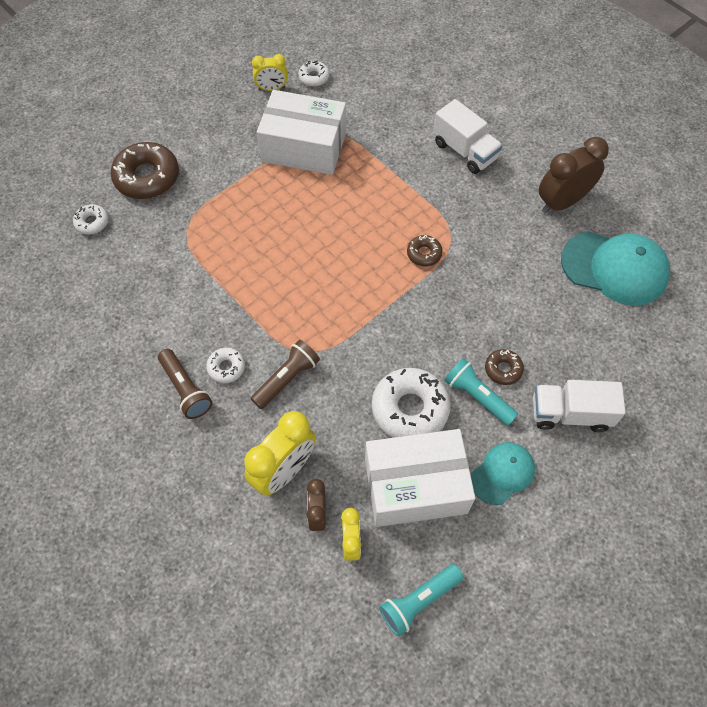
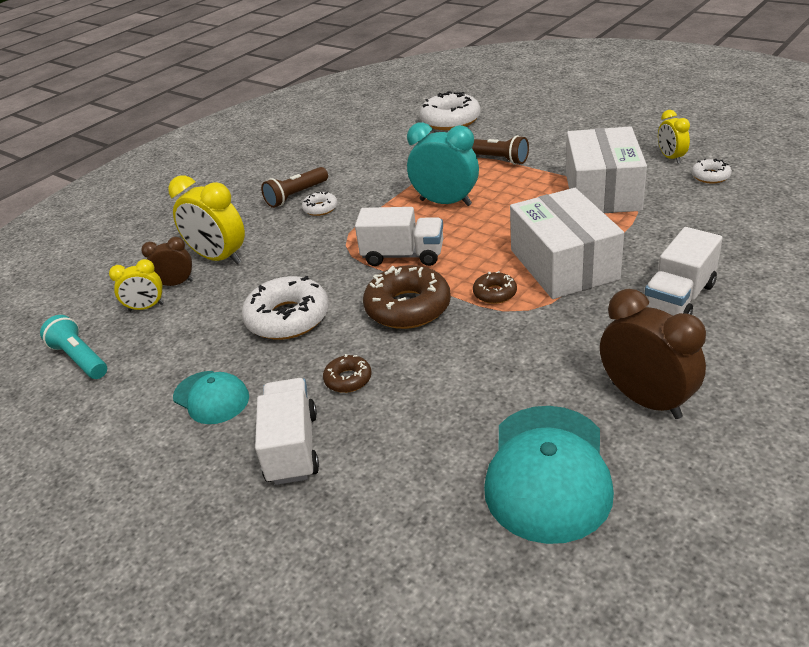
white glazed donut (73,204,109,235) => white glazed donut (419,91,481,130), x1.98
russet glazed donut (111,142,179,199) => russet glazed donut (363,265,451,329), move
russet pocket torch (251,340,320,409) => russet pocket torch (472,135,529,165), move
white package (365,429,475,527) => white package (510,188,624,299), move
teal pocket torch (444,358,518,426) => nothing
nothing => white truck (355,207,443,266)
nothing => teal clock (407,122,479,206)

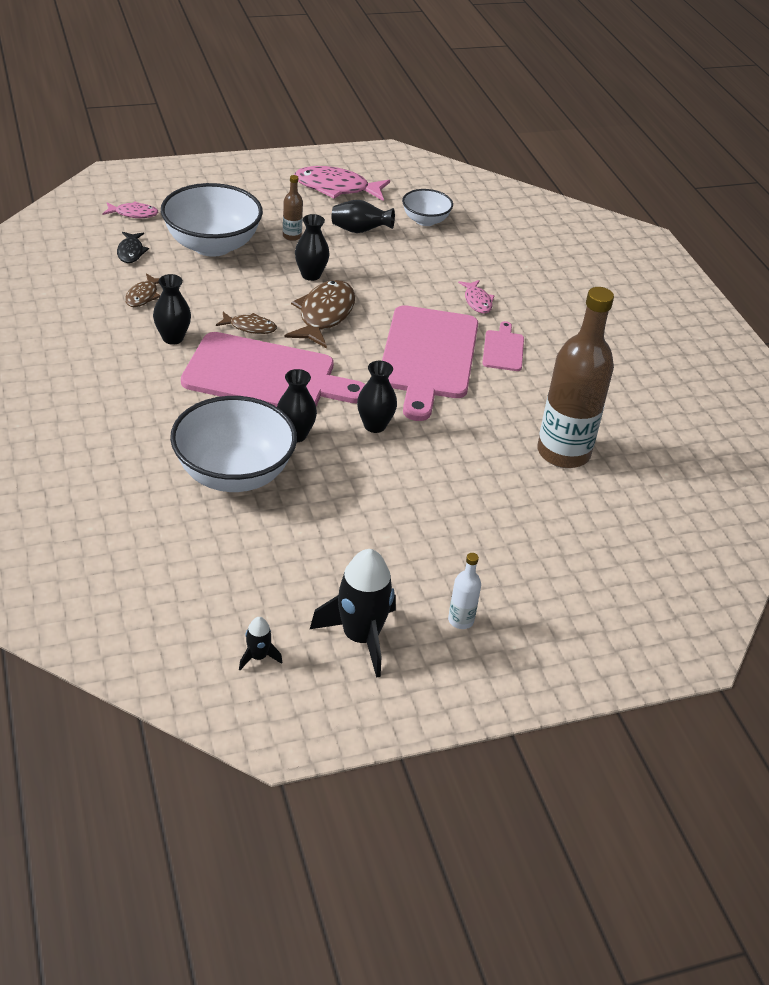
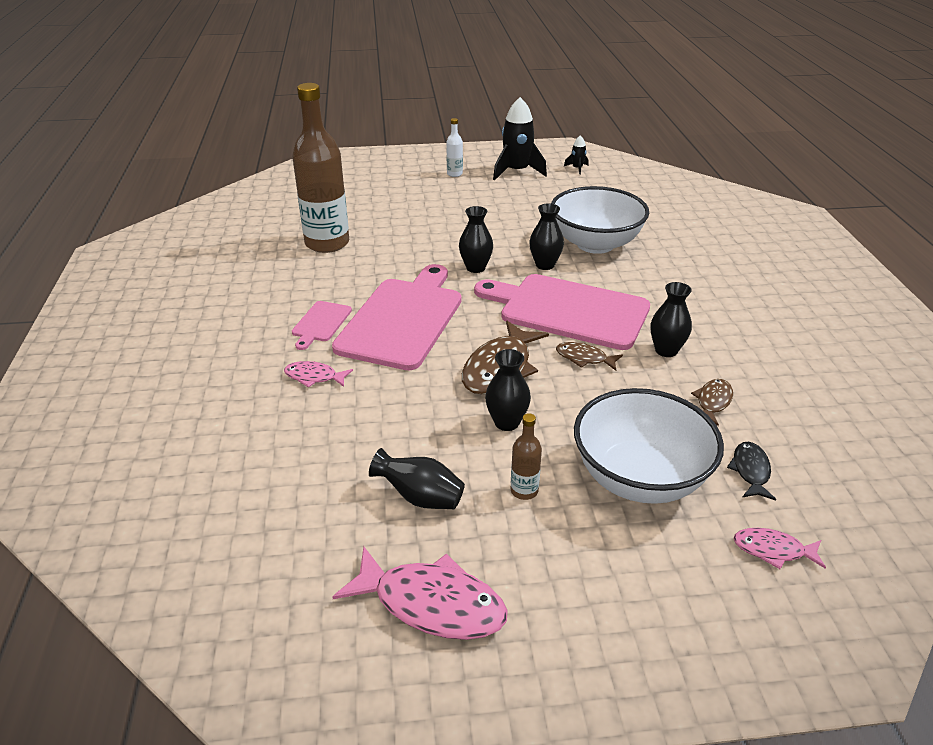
white bowl (402,189,453,226) => nothing
pink toy fish (458,280,495,314) => pink toy fish (284,361,353,388), 75 degrees counterclockwise

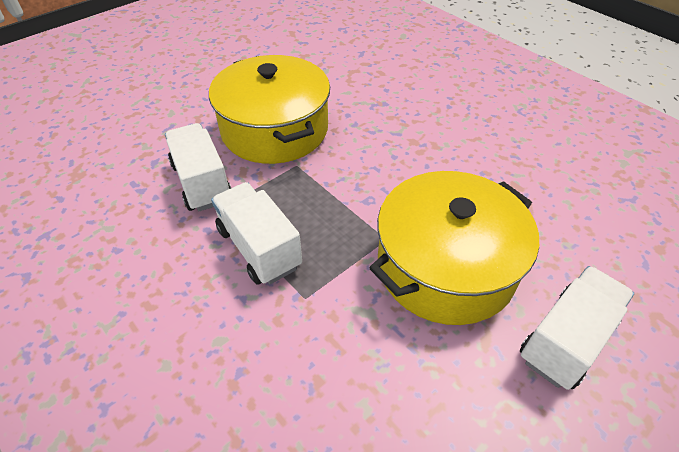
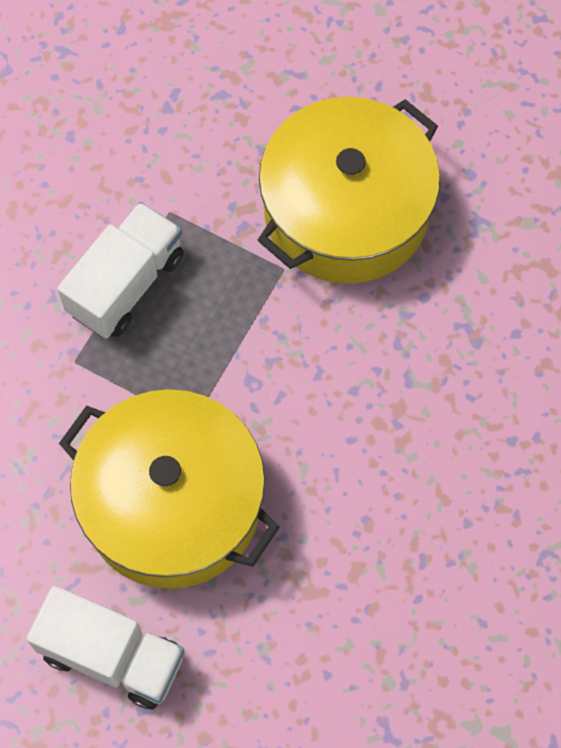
white truck (165,123,231,211) => nothing

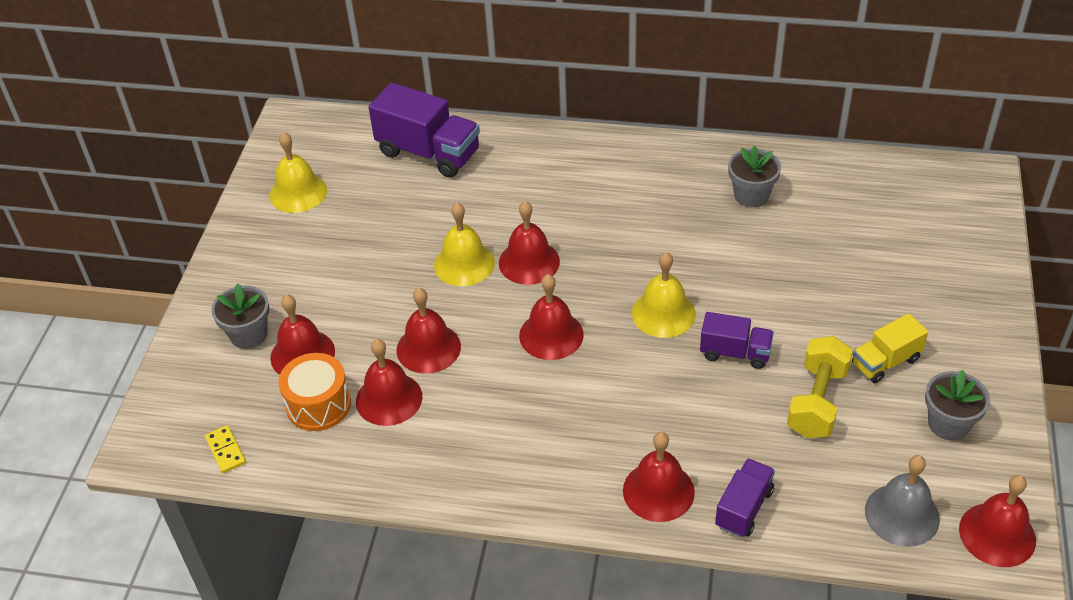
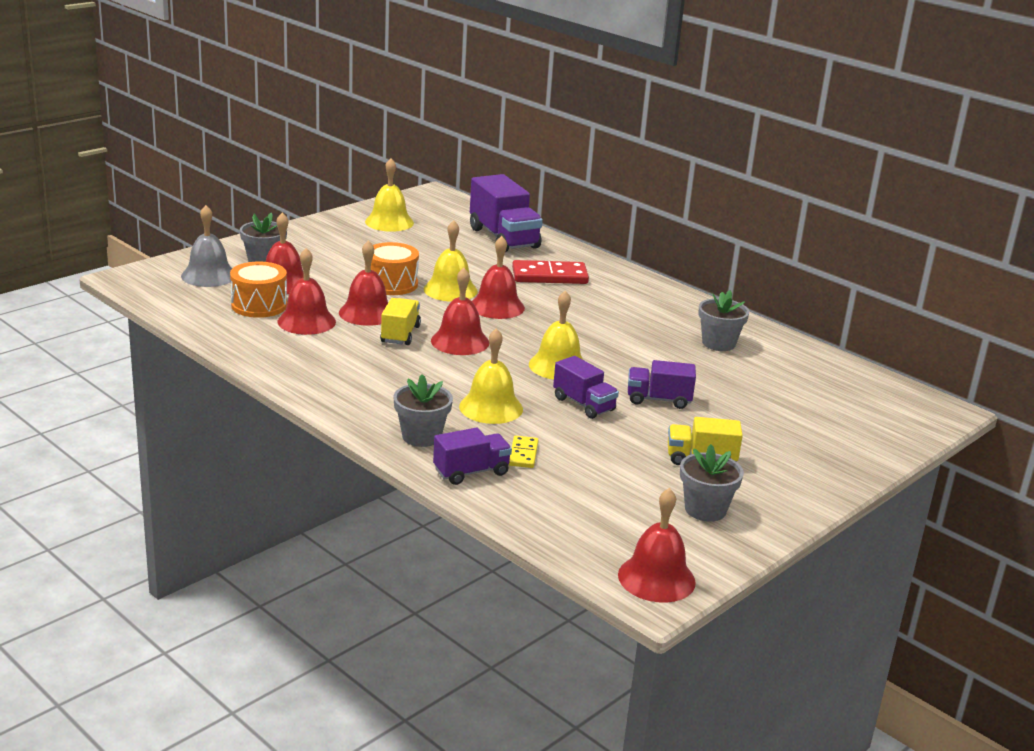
bright yellow domino (205,425,246,473) => bright yellow domino (509,436,539,468), move
red hand bell (623,432,695,522) => gray plant pot (393,374,453,447)
bright yellow hand weight (787,336,853,438) => nothing
gray hand bell (865,455,940,547) => gray hand bell (181,205,232,287), move
nothing => orange-coloured toy drum (371,242,419,295)
nothing => bright yellow truck (380,298,421,345)
nothing => bright yellow hand bell (459,328,523,424)
nothing => red domino (512,260,589,284)
nothing => purple truck (628,360,696,409)

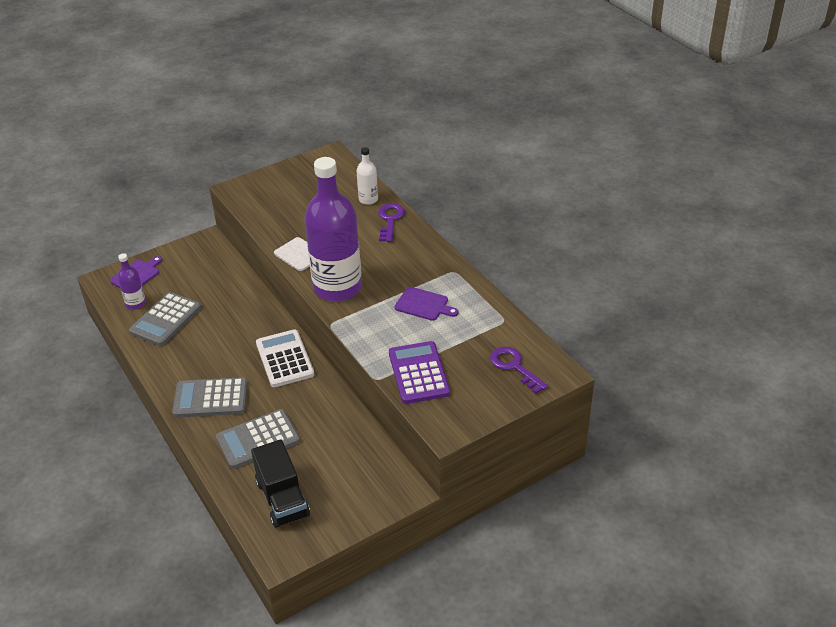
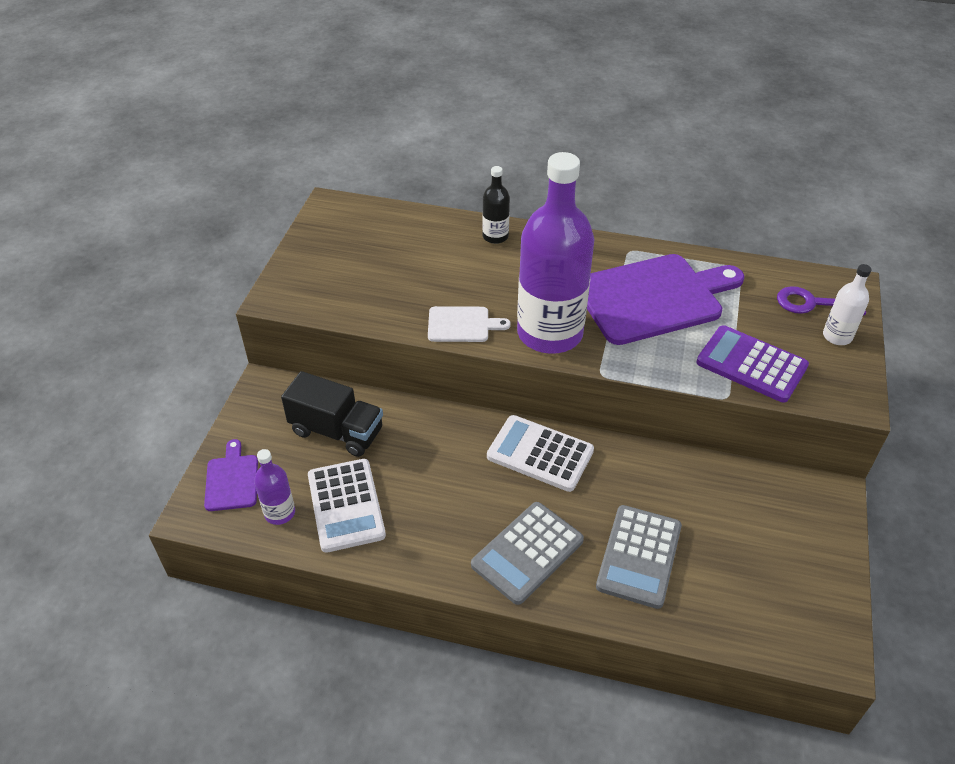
gray adding machine (129,292,201,346) => white adding machine (308,459,386,553)
ebony truck (251,439,310,528) => ebony truck (281,371,383,457), move
white flask (357,147,378,205) => white flask (823,264,872,345), move
purple door key (378,203,405,242) => ebony flask (482,166,510,244)
purple chopping board (394,287,459,321) => purple chopping board (587,254,744,345), x2.12

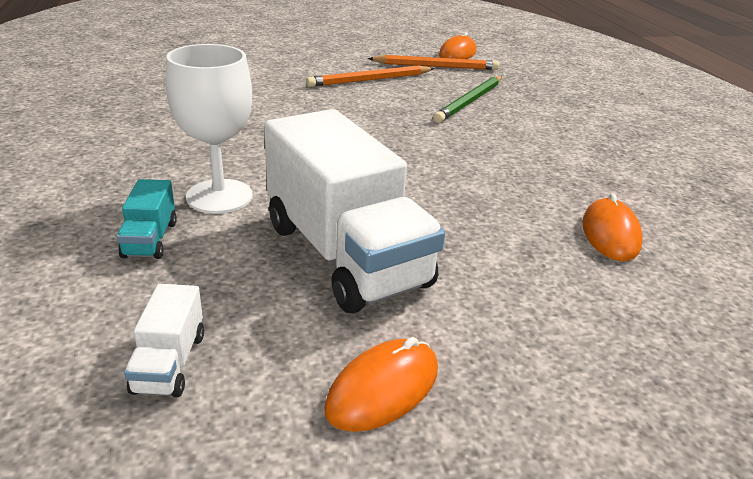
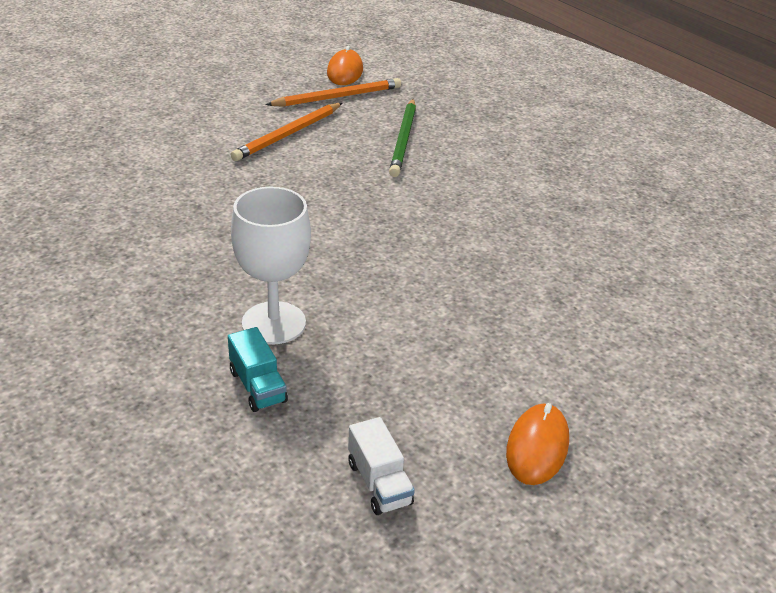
white truck (264,109,445,313) => nothing
orange-coloured mouse (582,193,642,261) => nothing

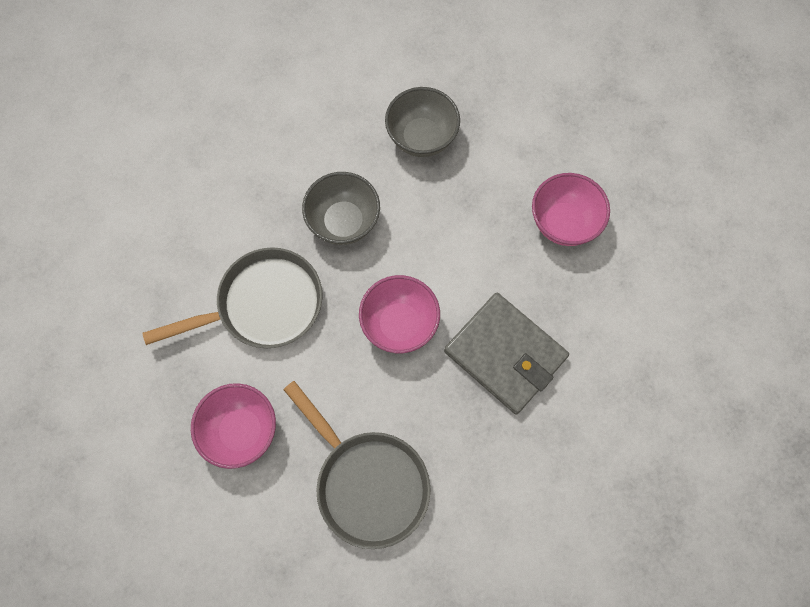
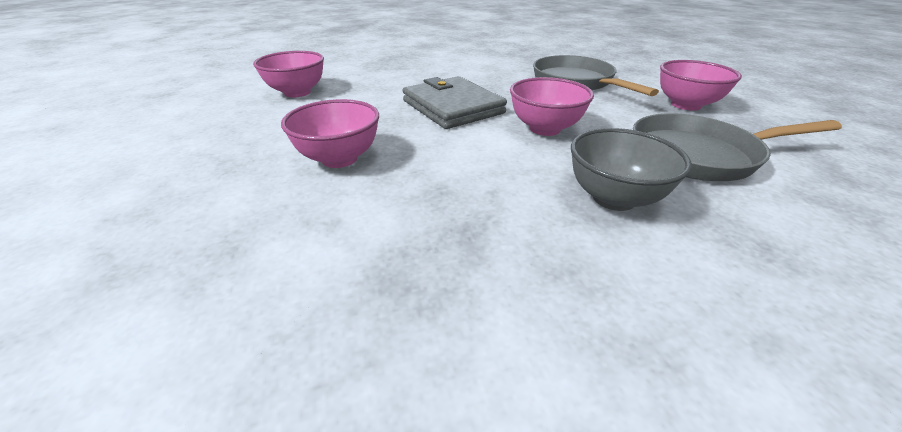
gray bowl (385,87,460,157) => nothing
nothing => pink bowl (253,51,324,98)

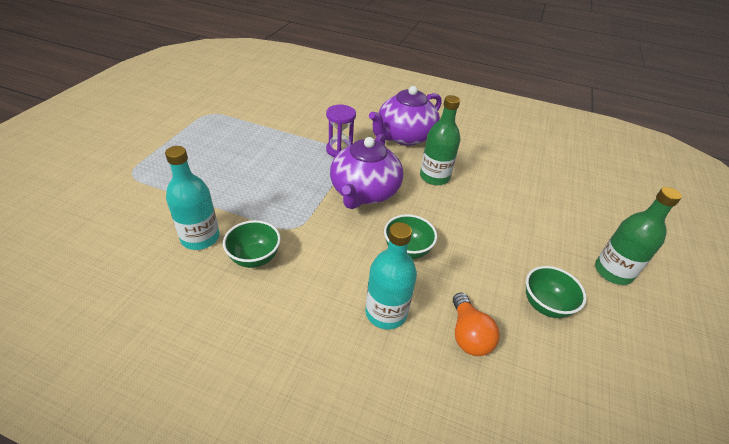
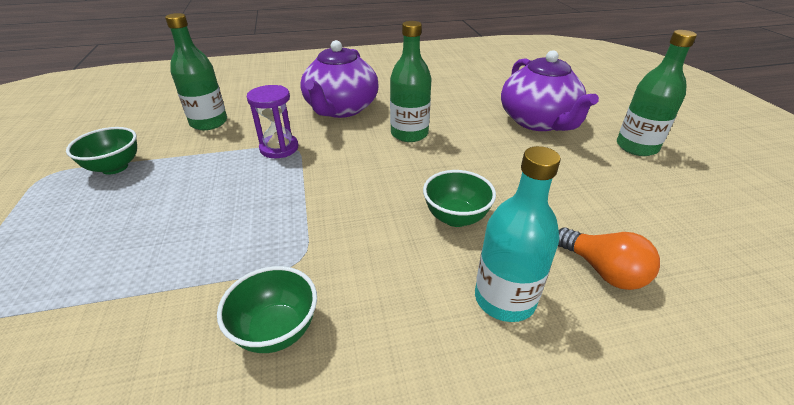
teal flask (165,146,220,250) => nothing
purple china teapot (330,134,403,209) => purple china teapot (501,50,599,131), move
leaf-green bowl (526,266,587,318) => leaf-green bowl (66,127,137,175), move
nothing => leaf-green flask (165,13,227,130)

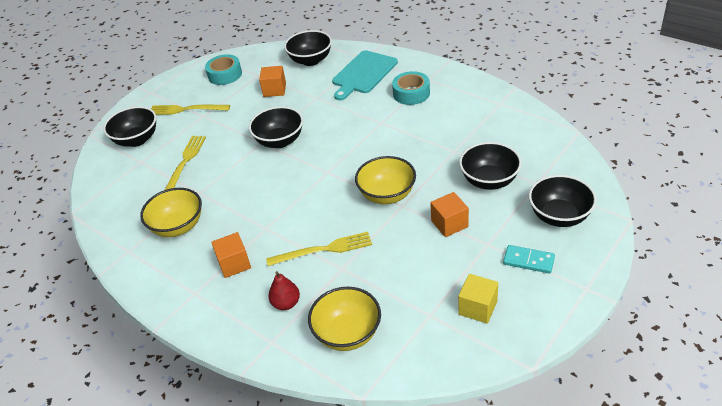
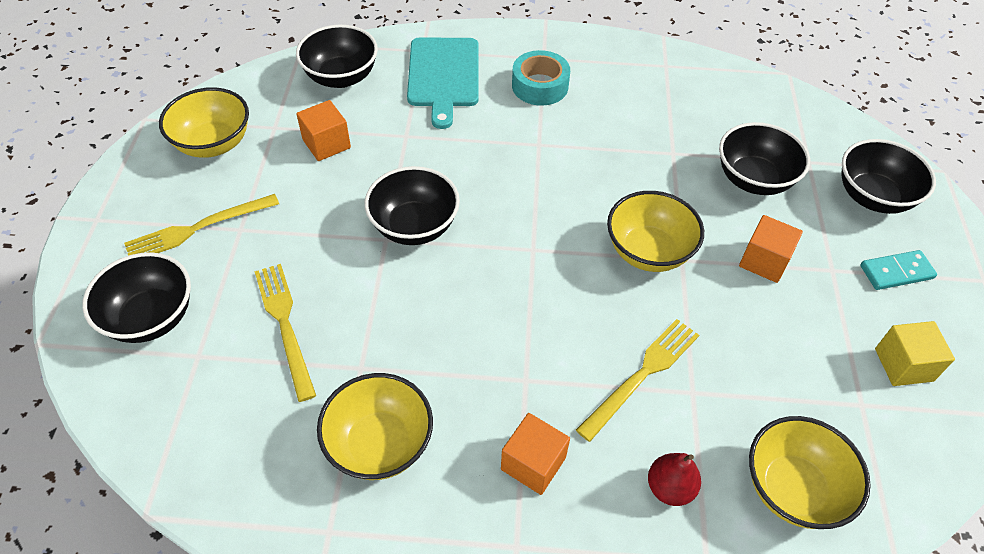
teal sticky tape (205,54,242,85) => bright yellow bowl (159,87,249,158)

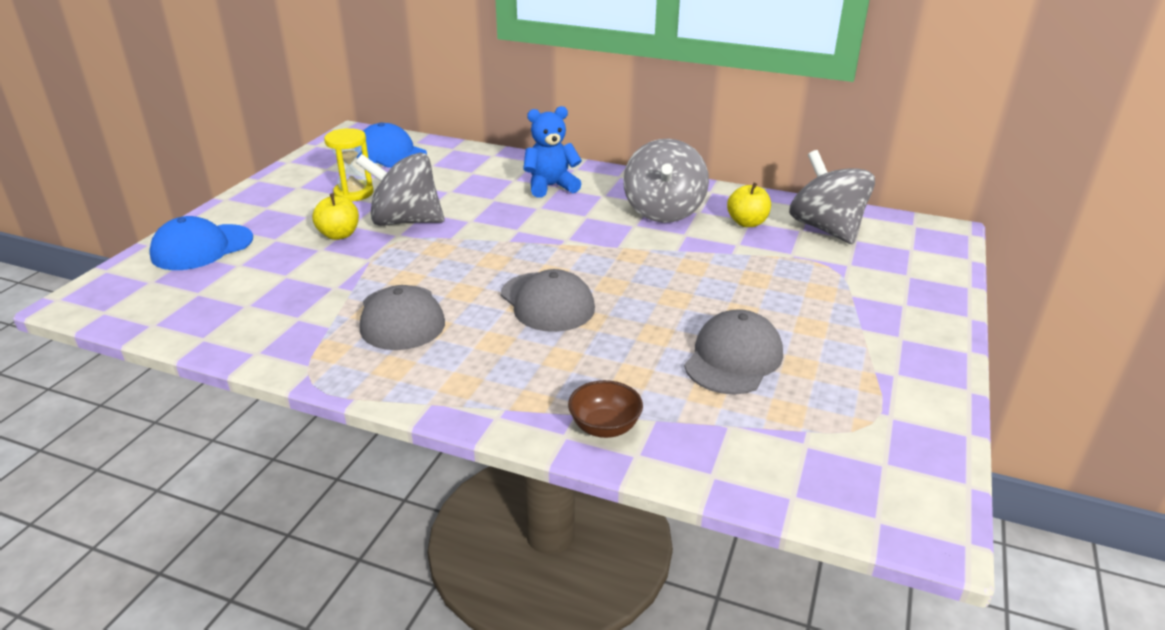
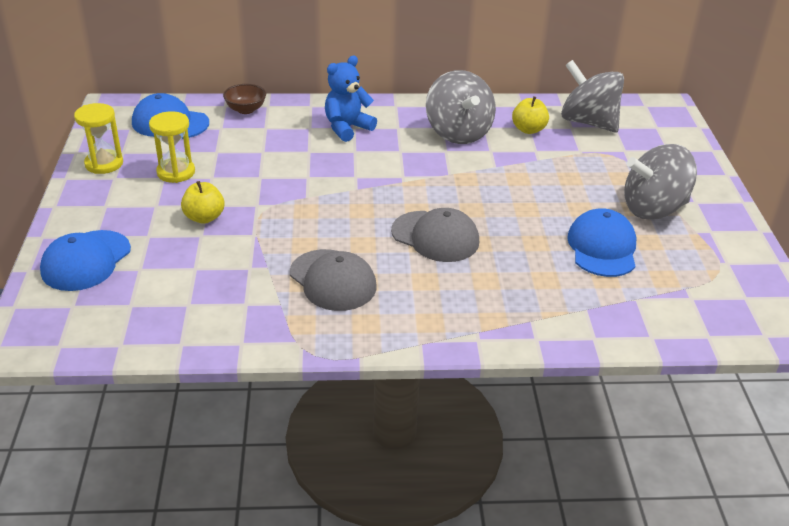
gray toy top (355,153,445,226) => gray toy top (624,144,697,220), move
russet bowl (568,380,643,438) => russet bowl (223,84,266,114), move
gray baseball cap (684,309,783,395) => royal blue baseball cap (567,209,636,277)
nothing => bright yellow hourglass (74,103,123,174)

